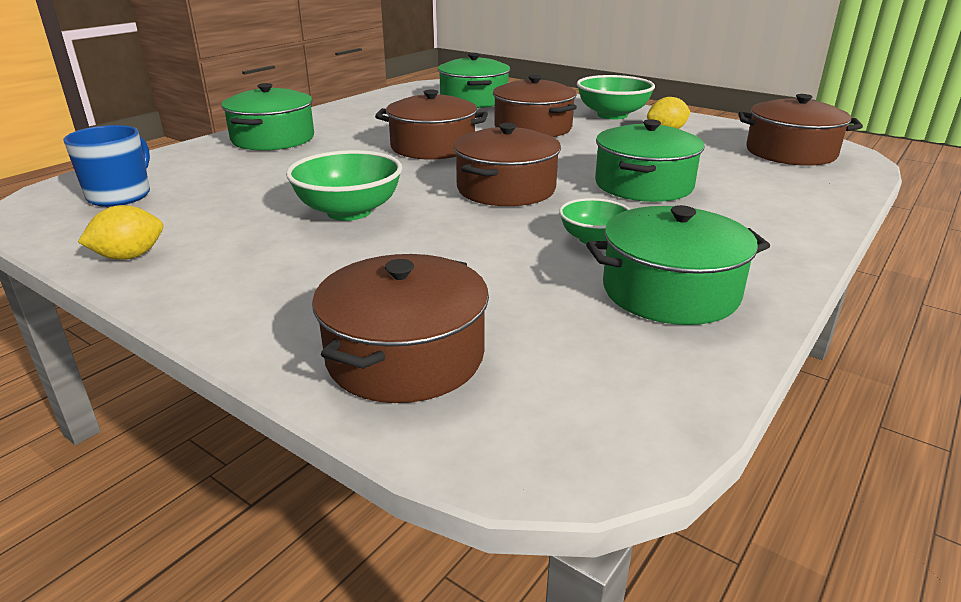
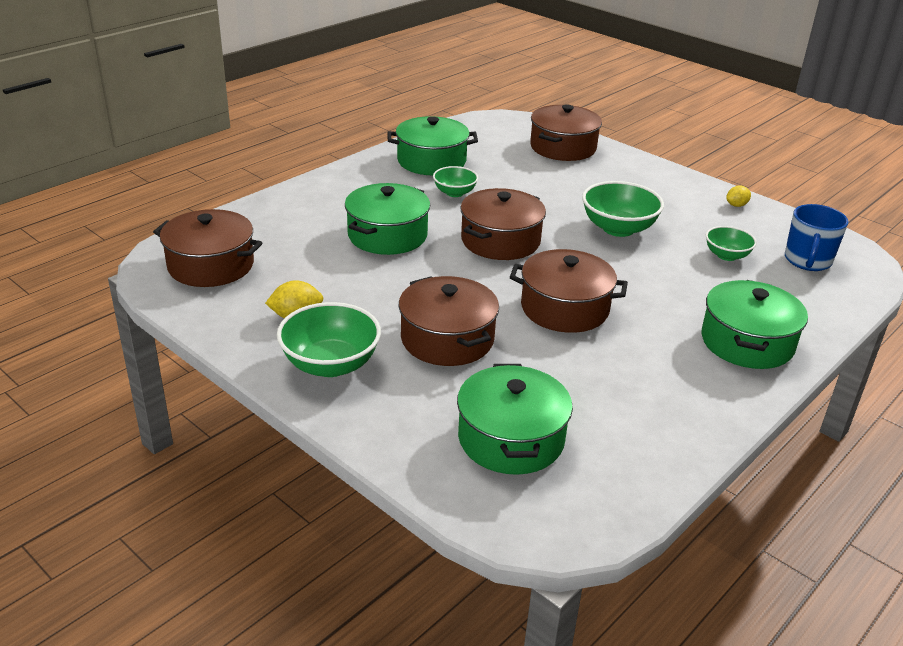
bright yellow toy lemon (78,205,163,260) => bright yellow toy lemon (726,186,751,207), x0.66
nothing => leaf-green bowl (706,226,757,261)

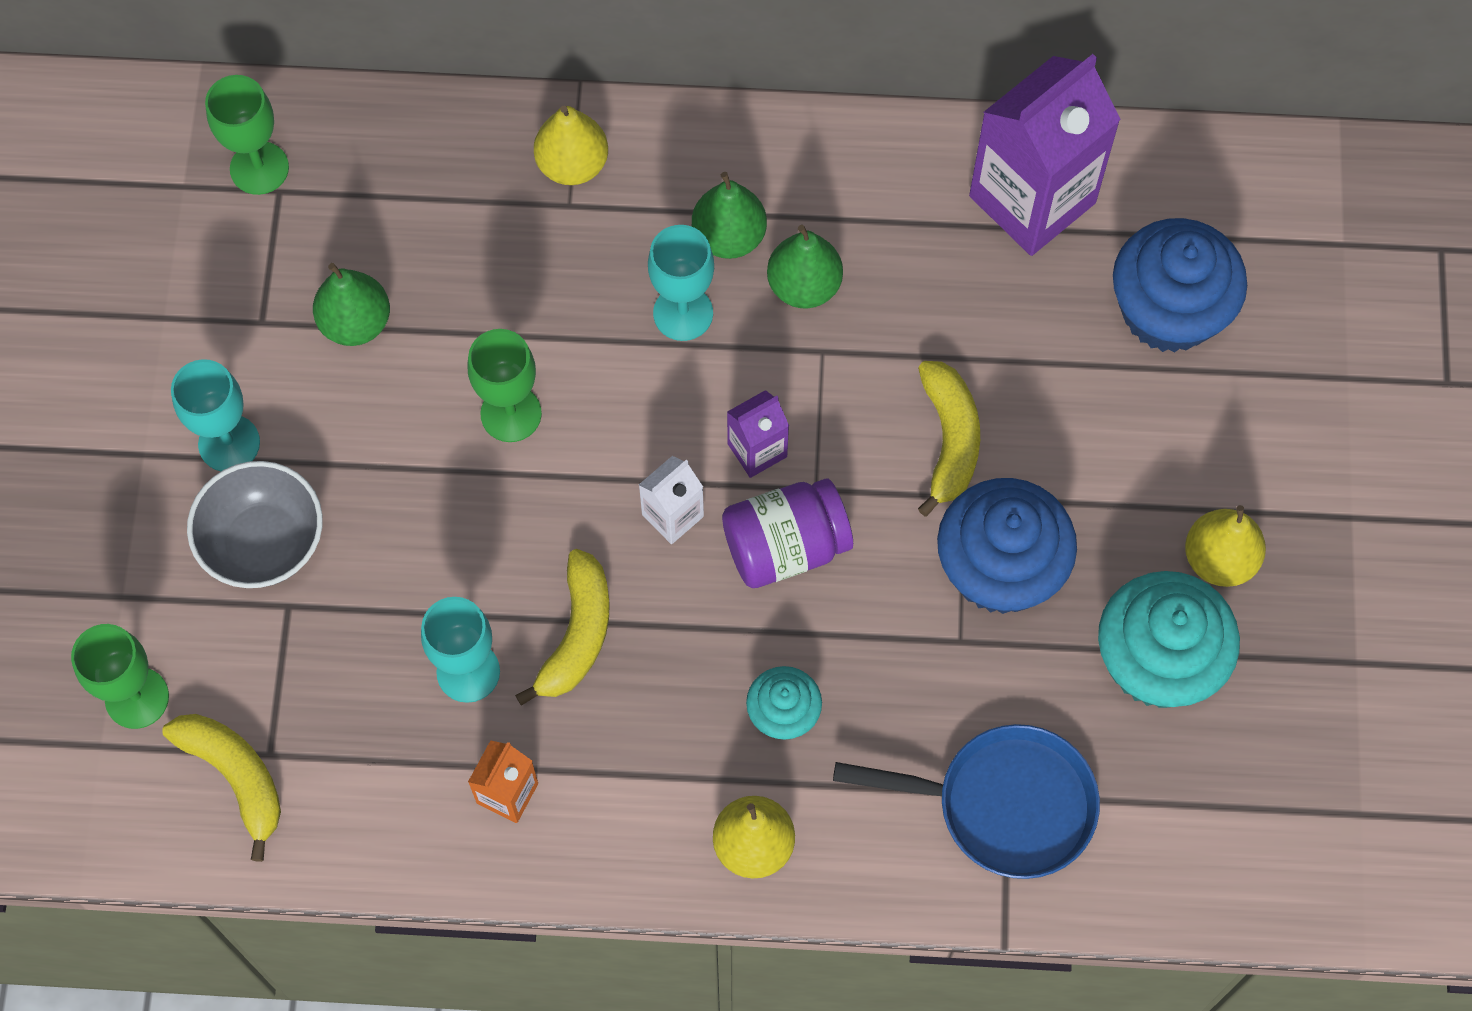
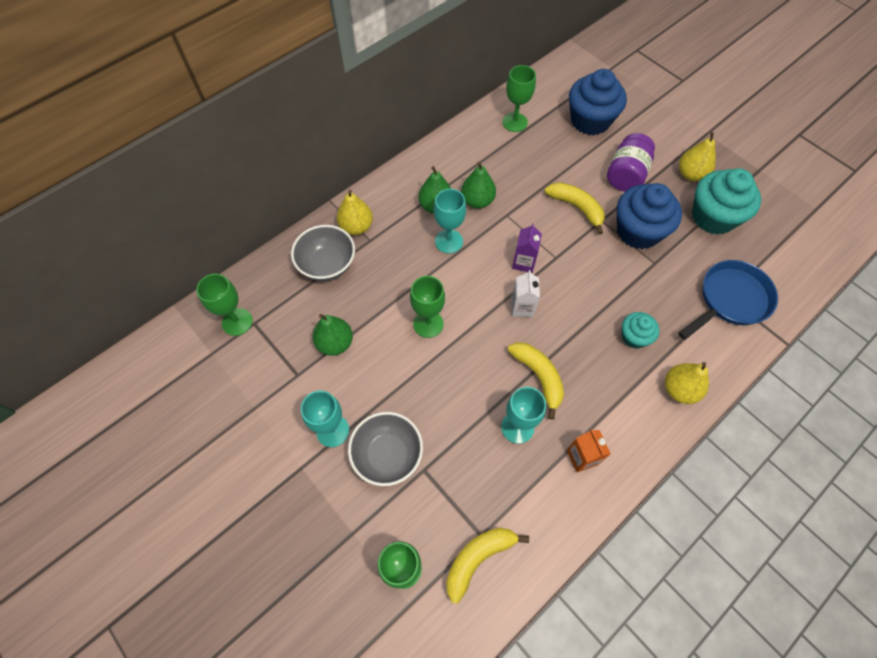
bright yellow banana fruit (162,714,281,862) => bright yellow banana fruit (446,528,529,603), 45 degrees counterclockwise
purple preserve jar (722,478,853,588) => purple preserve jar (607,133,655,192), move
purple juice carton (969,54,1121,256) => leaf-green goblet (503,65,536,132)
nothing => gray bowl (291,225,355,281)

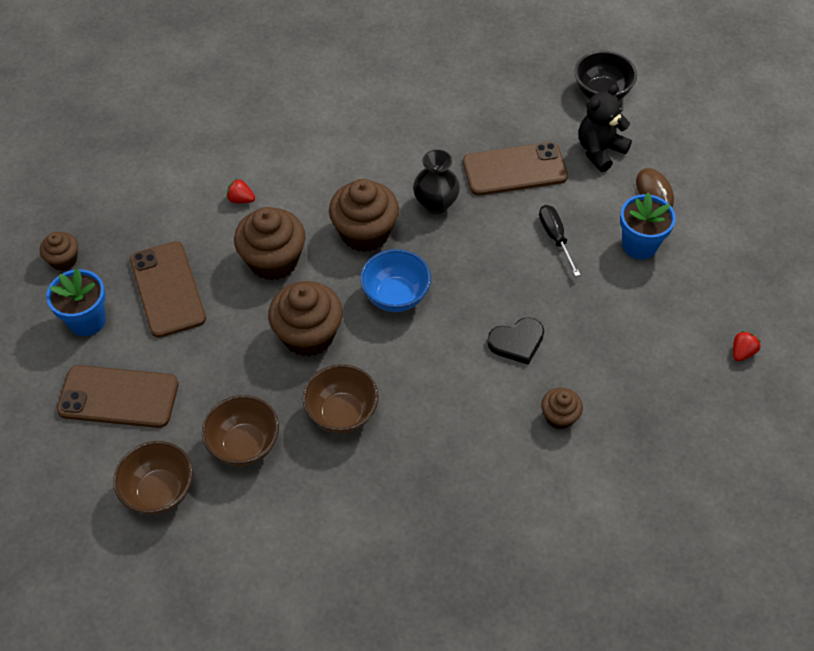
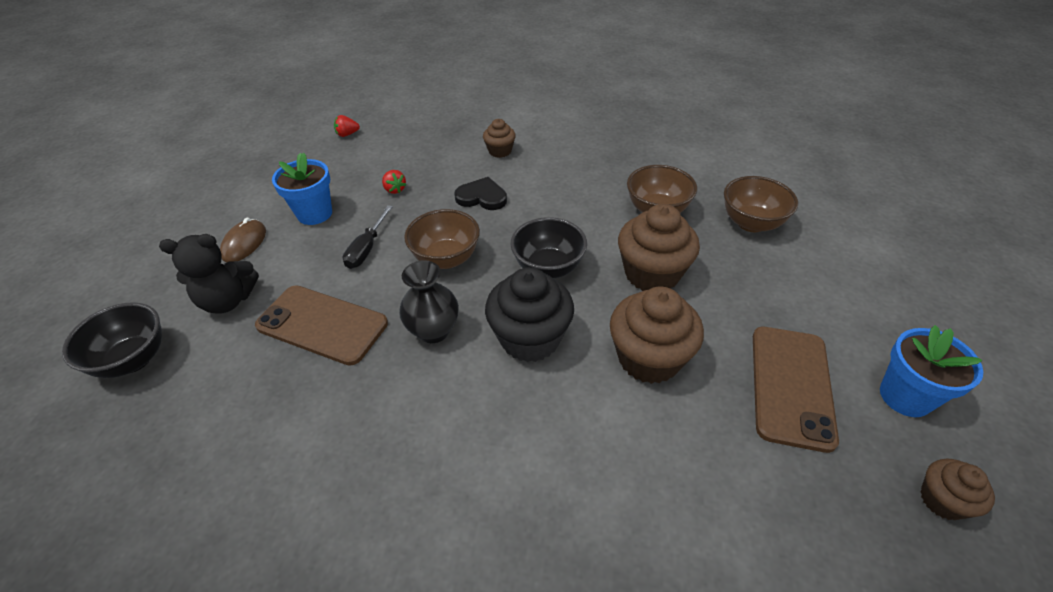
russet smartphone (57,365,179,428) => nothing
russet bowl (113,441,193,515) => russet bowl (404,209,480,269), move
red strawberry (227,179,255,203) => red strawberry (382,170,406,194), move
russet fairy cake (329,179,399,252) => ebony fairy cake (485,267,574,362)
royal blue bowl (360,249,431,312) => ebony bowl (510,217,587,279)

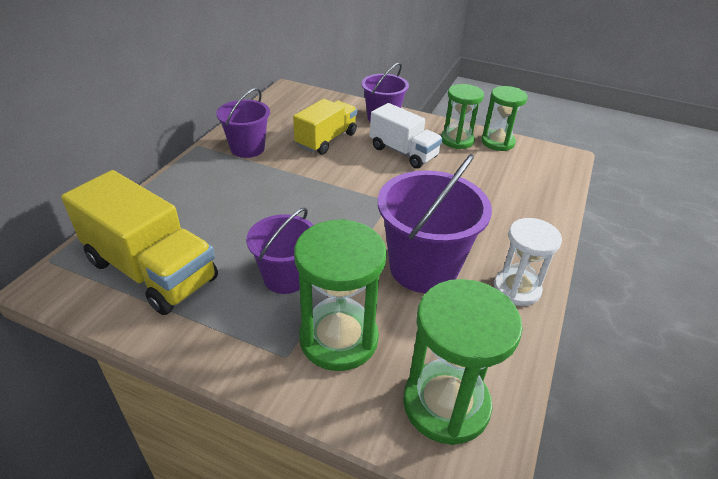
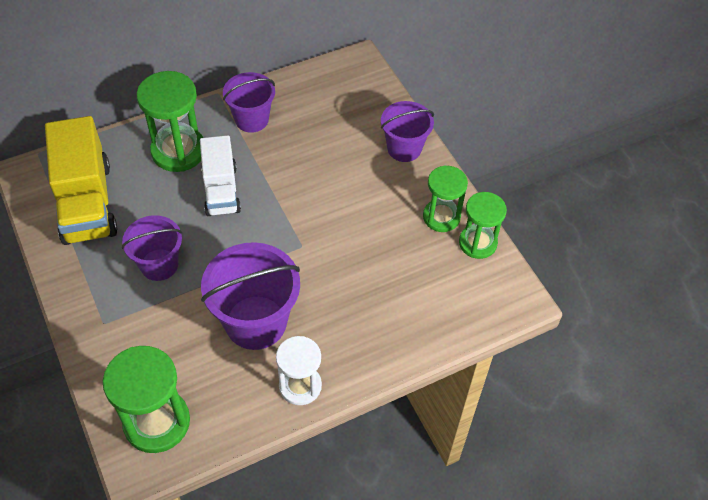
bright yellow truck (293,99,357,155) => nothing
leaf-green hourglass (294,219,387,371) => leaf-green hourglass (136,71,203,172), move
white truck (370,103,443,169) => white truck (200,135,241,216), move

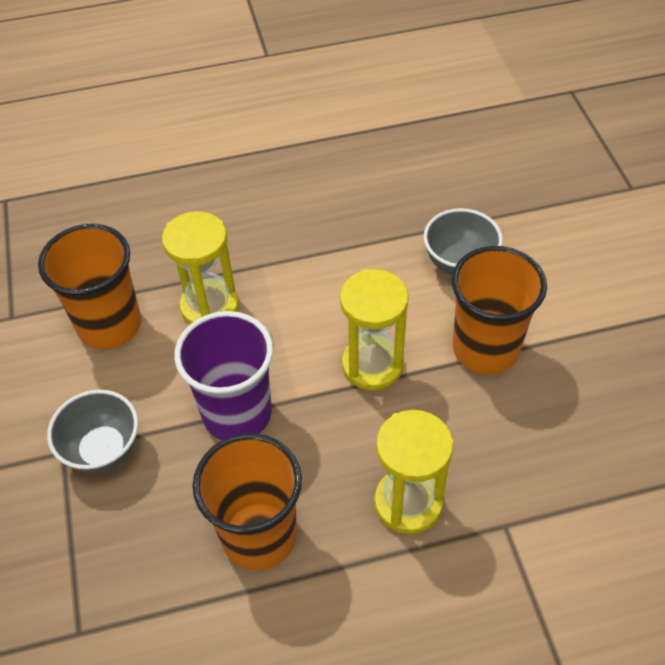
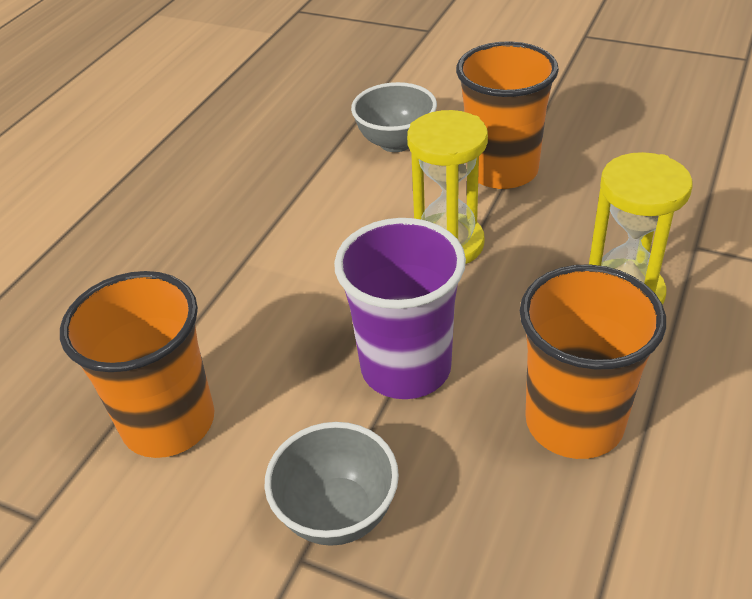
bright yellow hourglass (162,211,239,325) => nothing

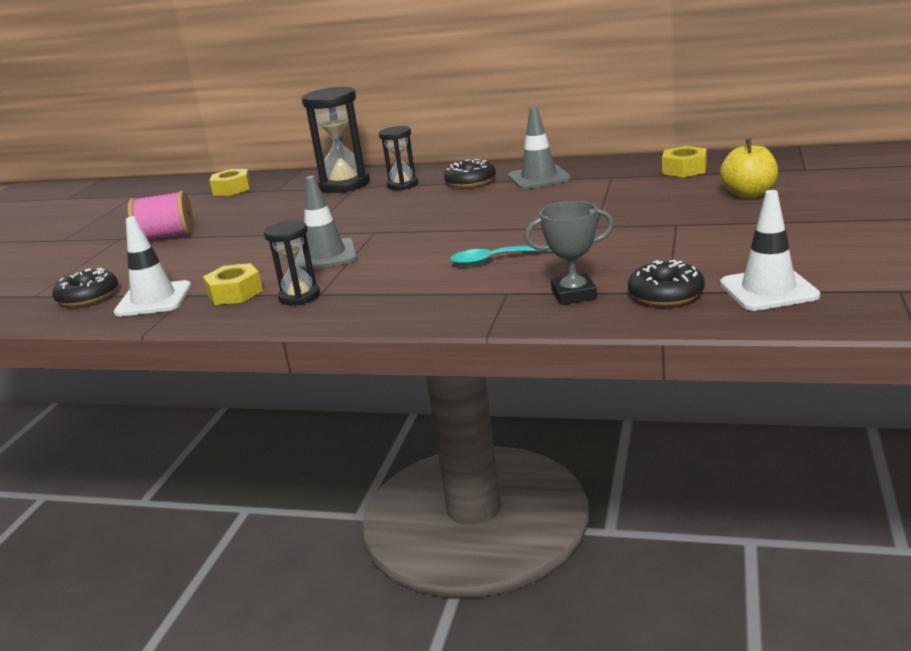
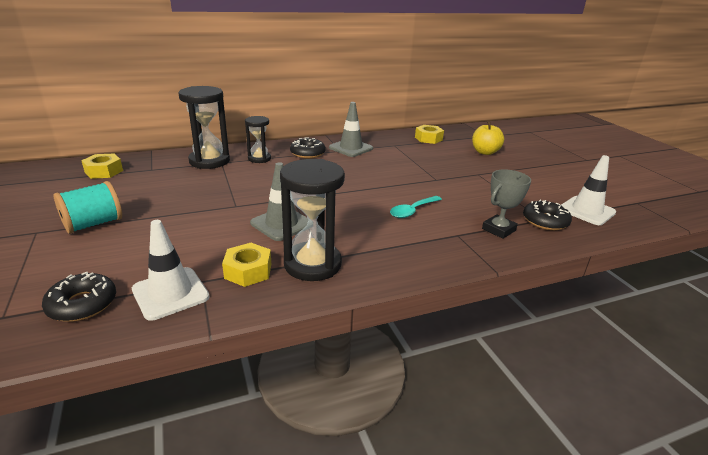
pink bobbin (128,191,194,240) => teal bobbin (53,181,122,234)
ebony hourglass (264,220,320,305) => ebony hourglass (280,159,345,281), x1.68

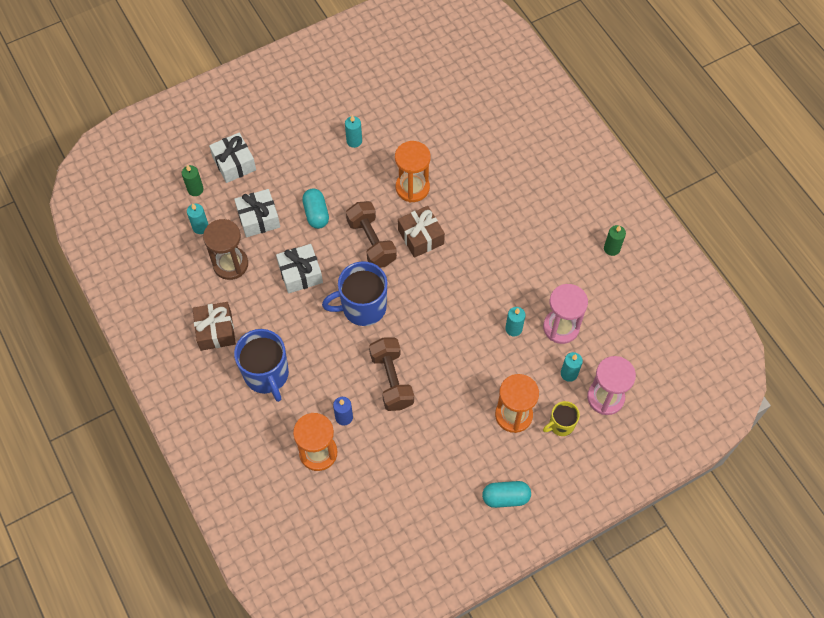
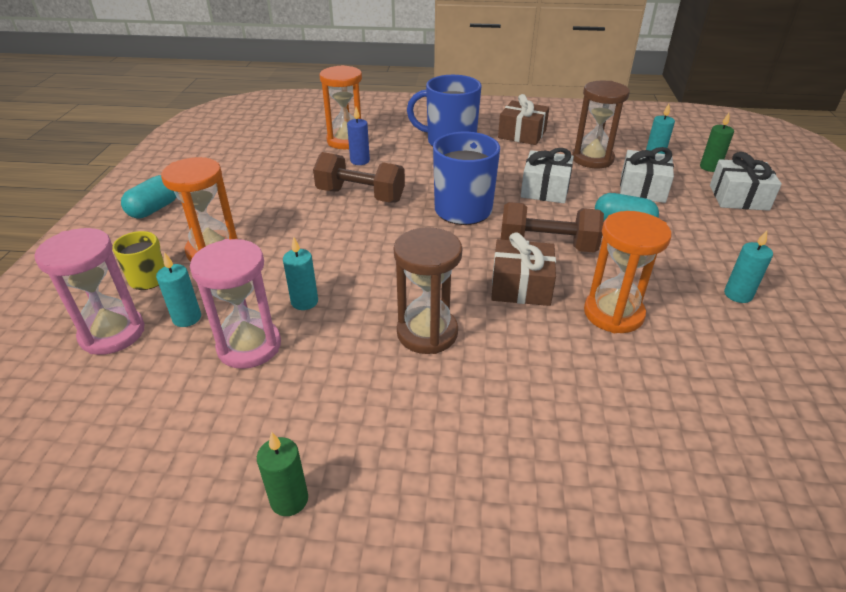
nothing => russet hourglass (394,227,462,354)

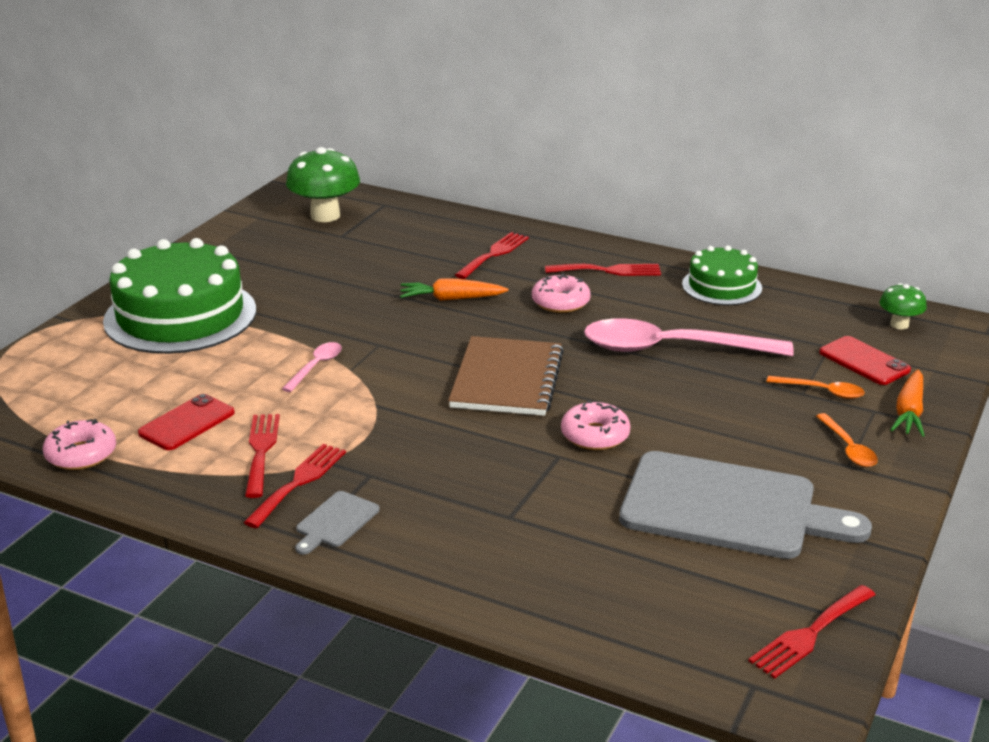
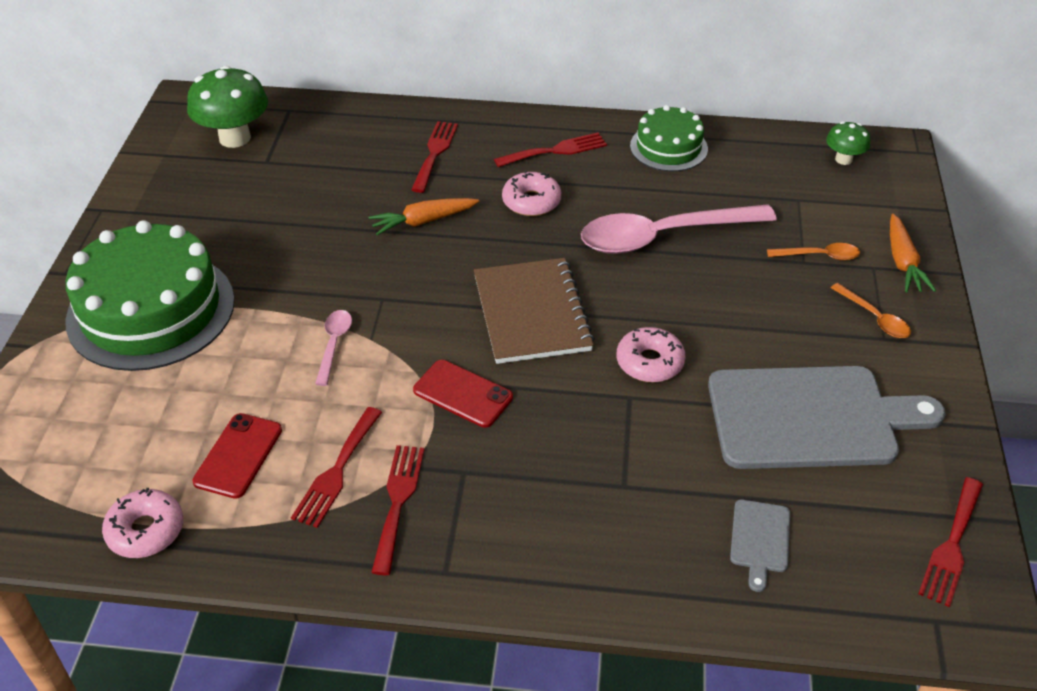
red fork (245,414,280,498) => red fork (291,407,382,528), 135 degrees counterclockwise
gray chopping board (295,491,380,555) => gray chopping board (730,499,790,592), move
red smartphone (819,336,911,385) => red smartphone (413,360,513,428), move

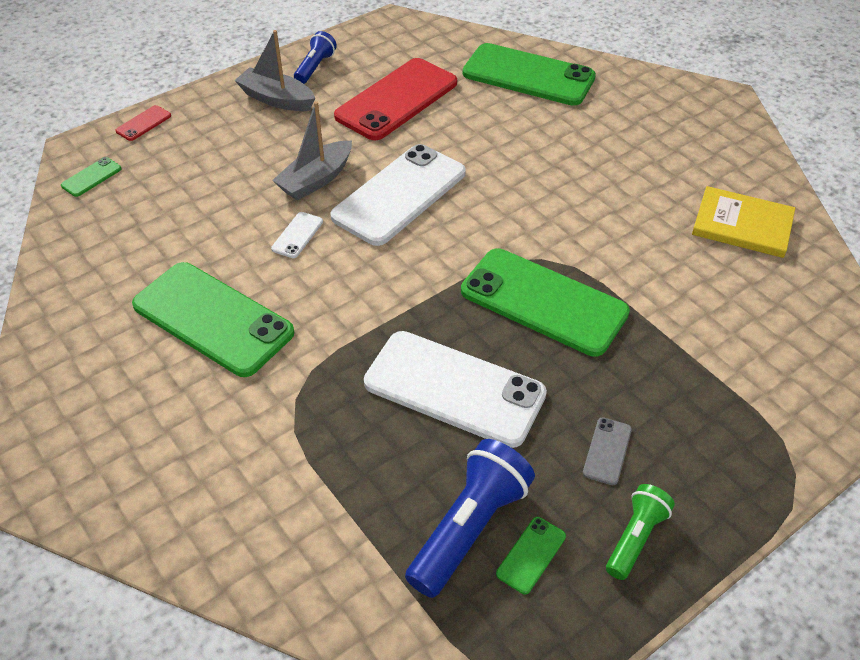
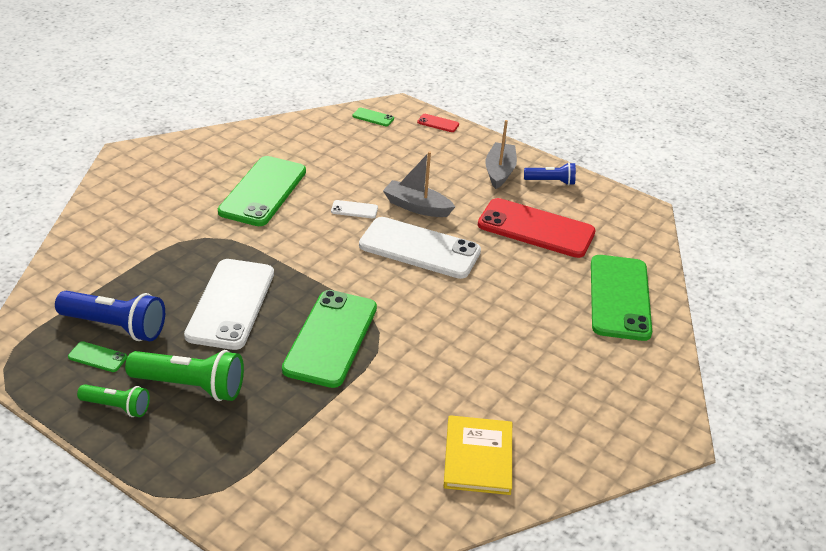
gray smartphone (583,417,632,485) => leaf-green pocket torch (125,350,244,401)

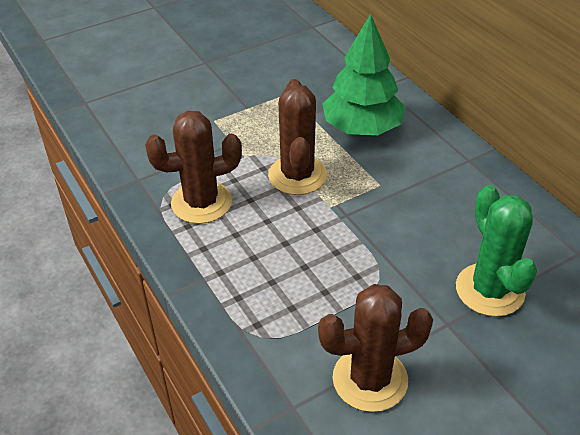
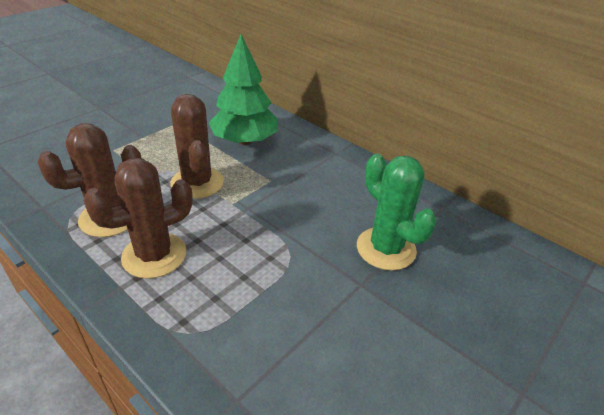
russet saguaro cactus (318,284,433,412) => russet saguaro cactus (83,158,193,279), move

